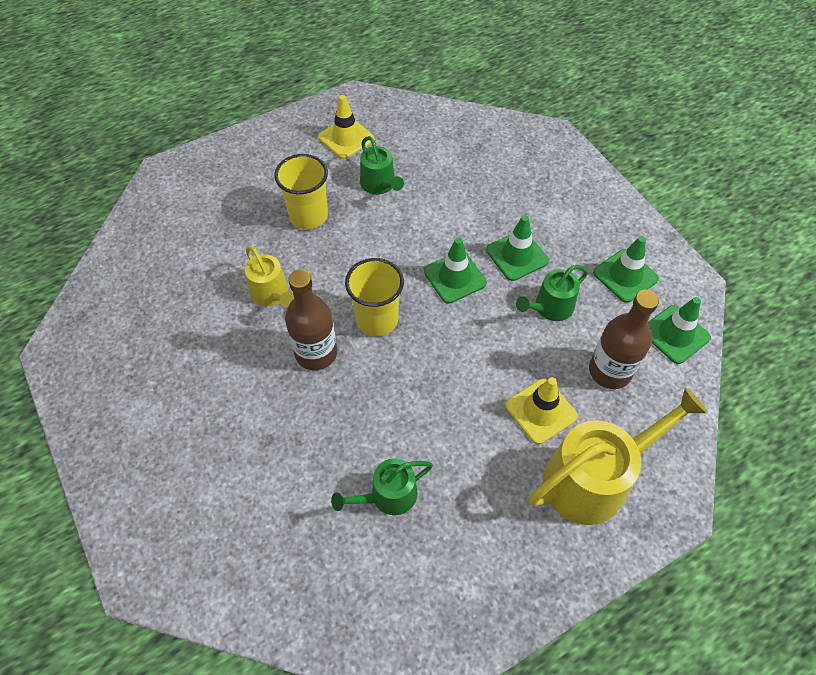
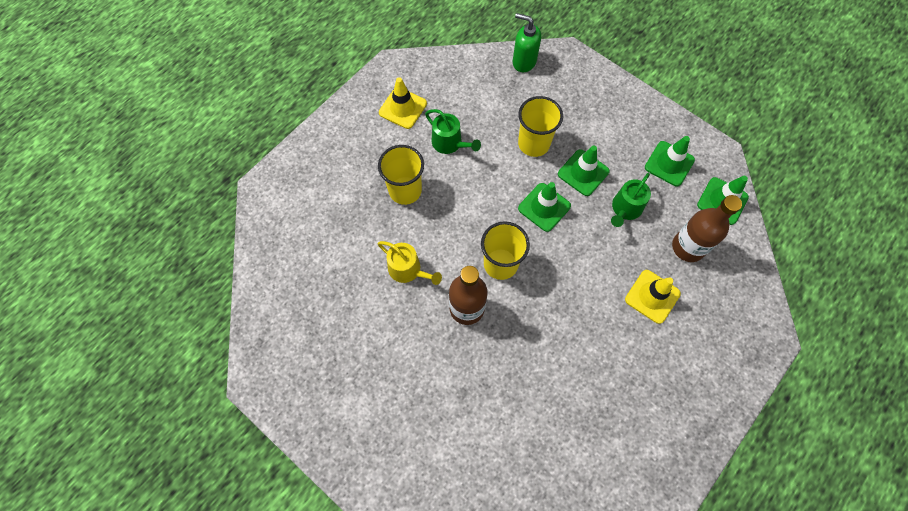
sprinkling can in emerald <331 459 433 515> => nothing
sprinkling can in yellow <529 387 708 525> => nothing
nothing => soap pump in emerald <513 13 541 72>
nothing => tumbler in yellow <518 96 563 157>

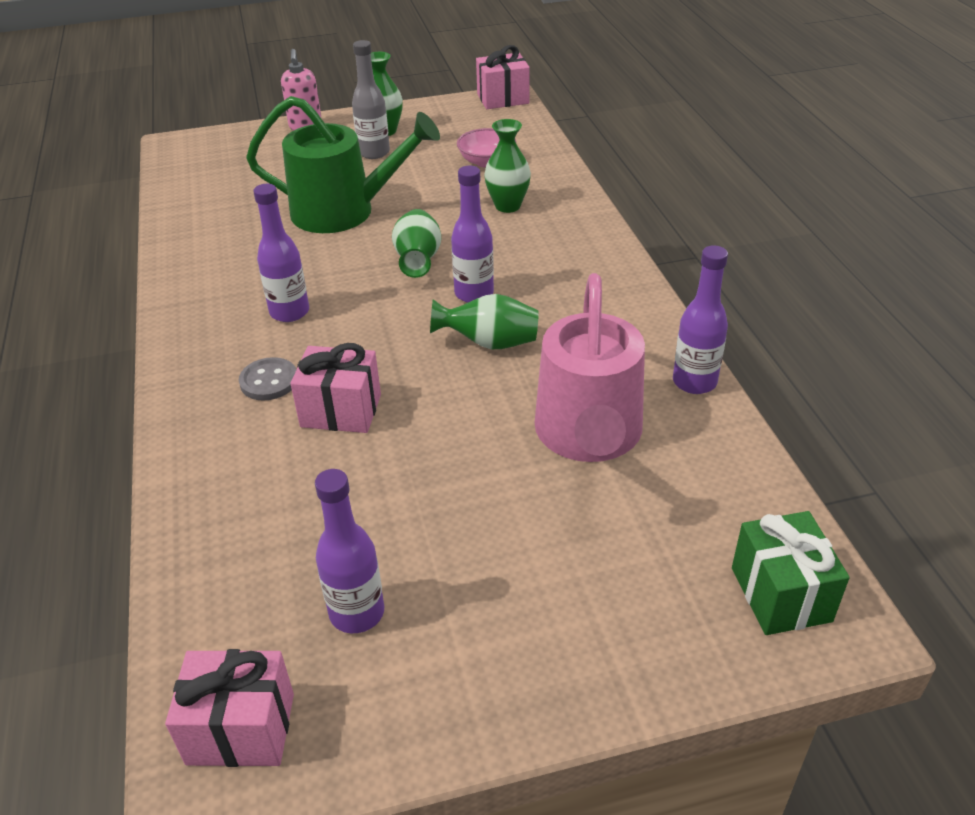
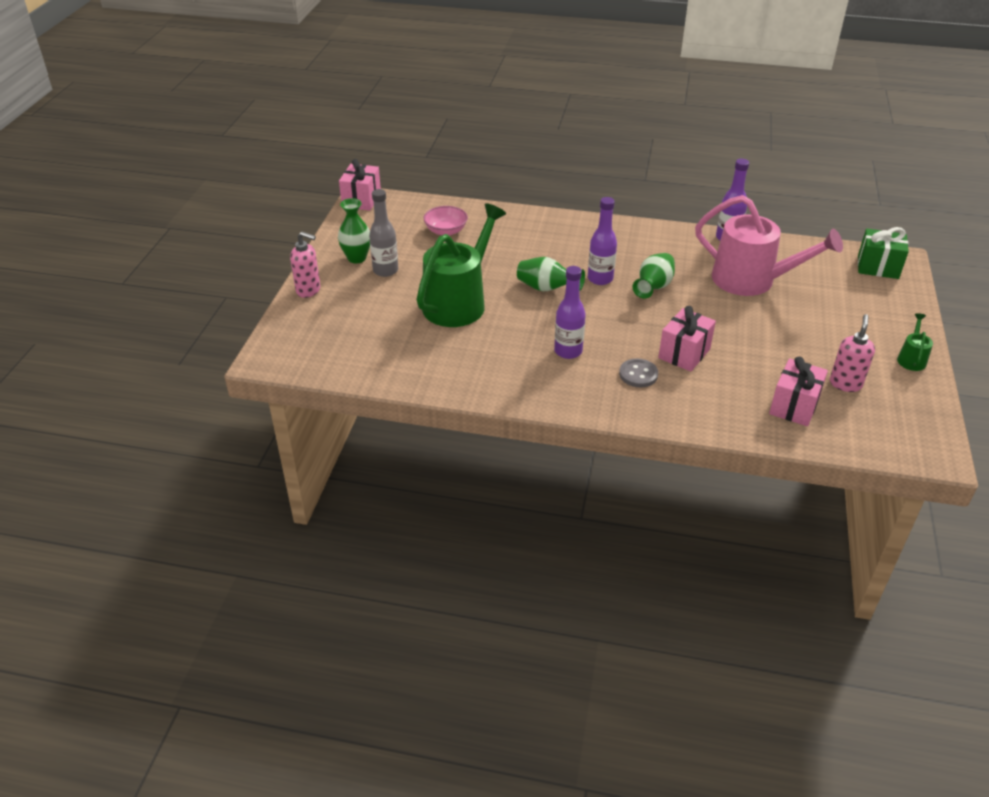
vase in emerald <484 119 531 213> => nothing
nothing => sprinkling can in emerald <897 313 933 371>
wrapped gift in rose-pink <165 649 294 767> => wrapped gift in rose-pink <769 357 828 426>, moved
drink bottle in violet <315 469 384 633> => soap pump in rose-pink <830 314 875 392>

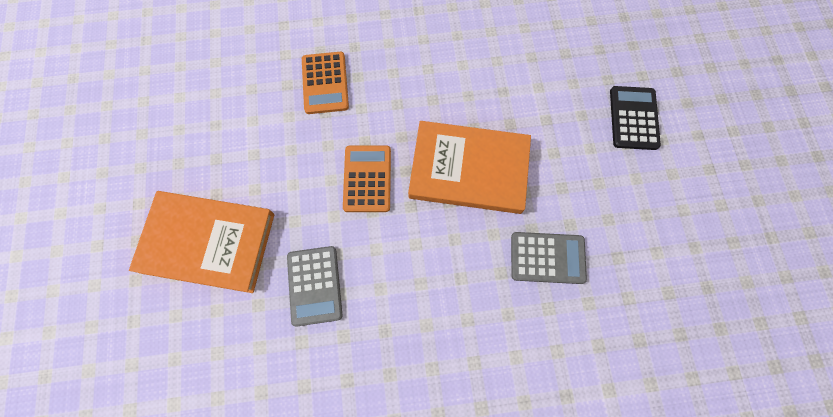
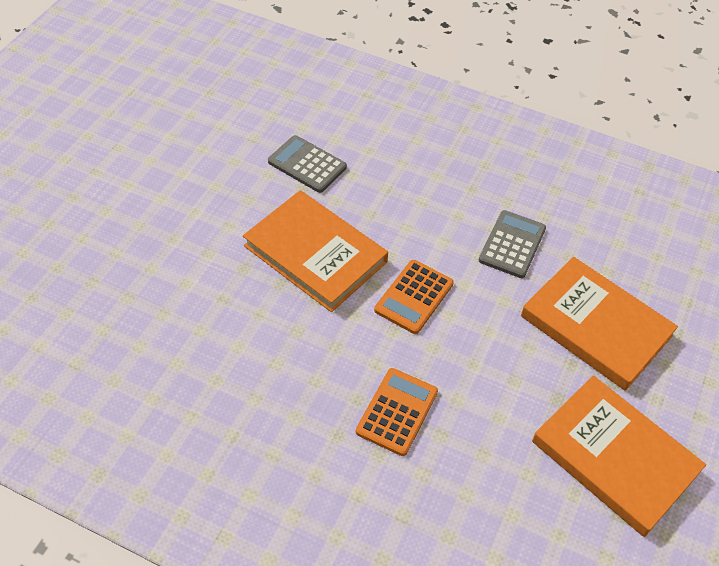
adding machine in black <610 86 661 150> => nothing
nothing => book in orange-coloured <532 375 706 537>

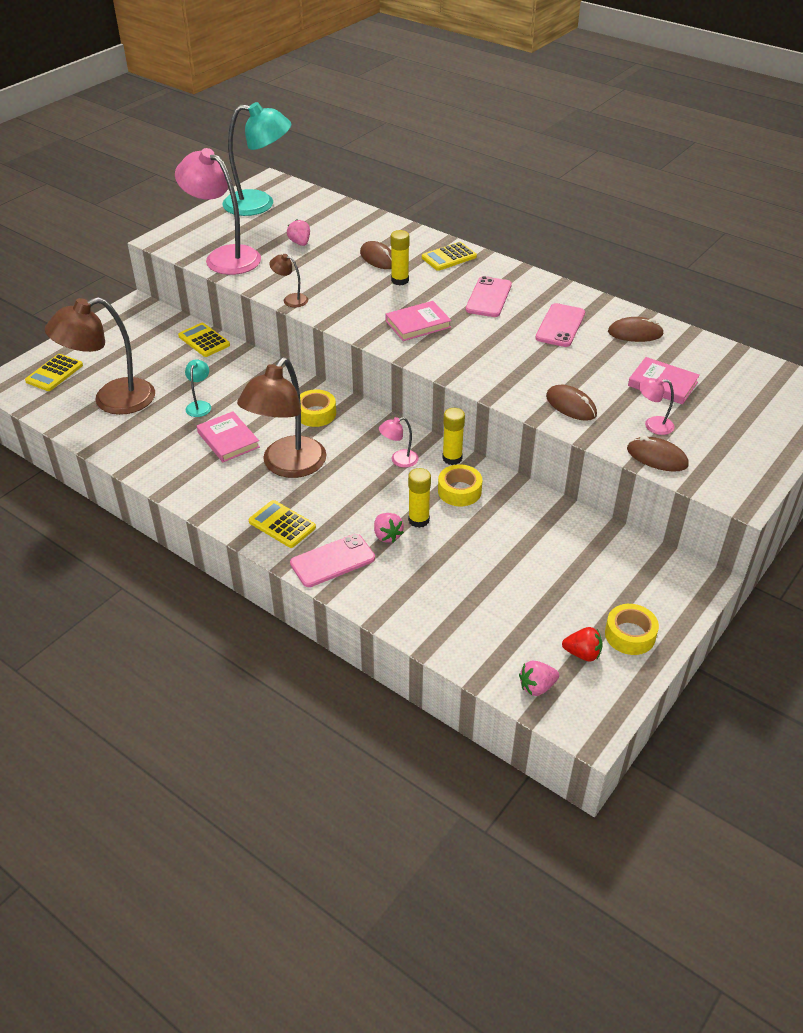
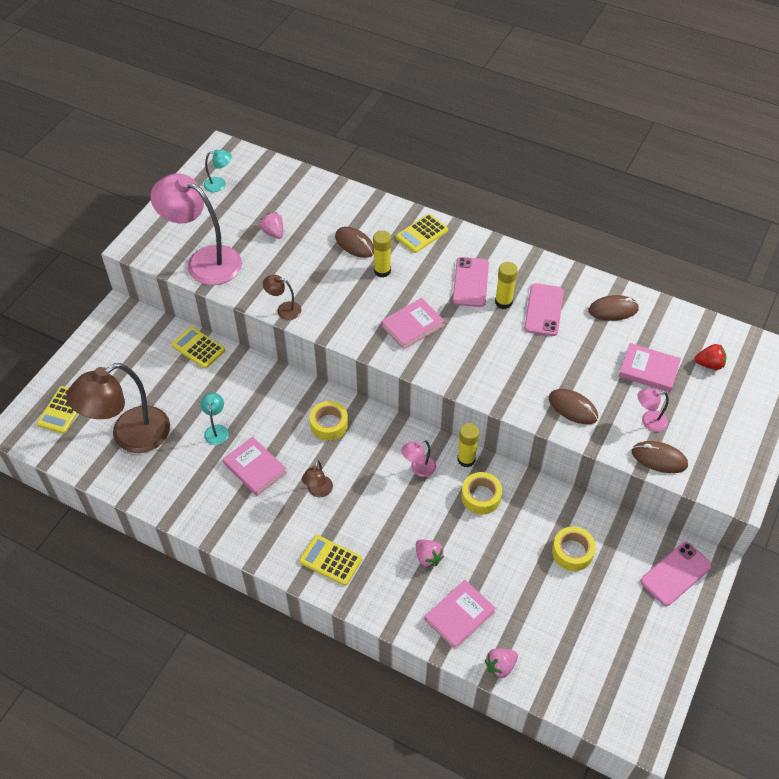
nothing => book in rose-pink <425 580 496 649>
smartphone in rose-pink <290 534 375 587> => smartphone in rose-pink <640 542 712 606>, moved
glue stick in yellow <408 468 431 528> => glue stick in yellow <495 262 518 309>, moved
toy strawberry in rose-pink <519 661 559 696> => toy strawberry in rose-pink <485 648 518 679>, moved
toy strawberry in crimson <562 627 603 661> => toy strawberry in crimson <694 344 727 370>, moved
roll of tape in yellow <605 604 659 655> => roll of tape in yellow <552 527 596 571>, moved
lamp in turquoise <223 102 291 216> => lamp in turquoise <204 149 232 192>, x0.43
lamp in brown <237 357 327 478> => lamp in brown <302 460 333 497>, x0.43

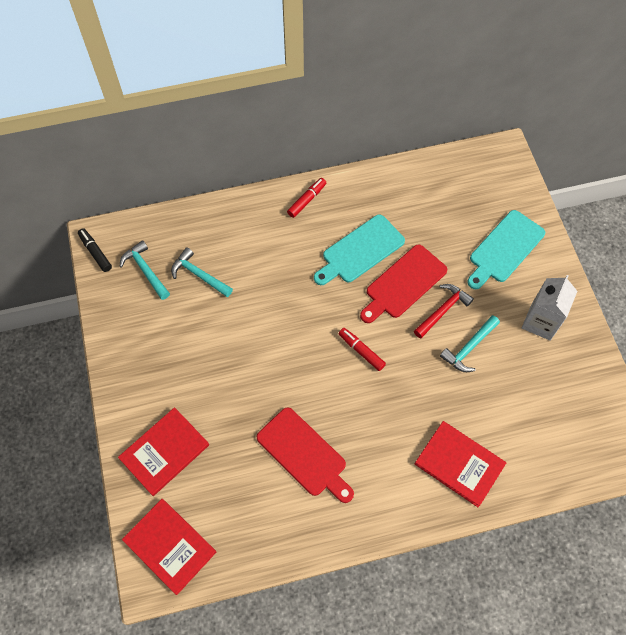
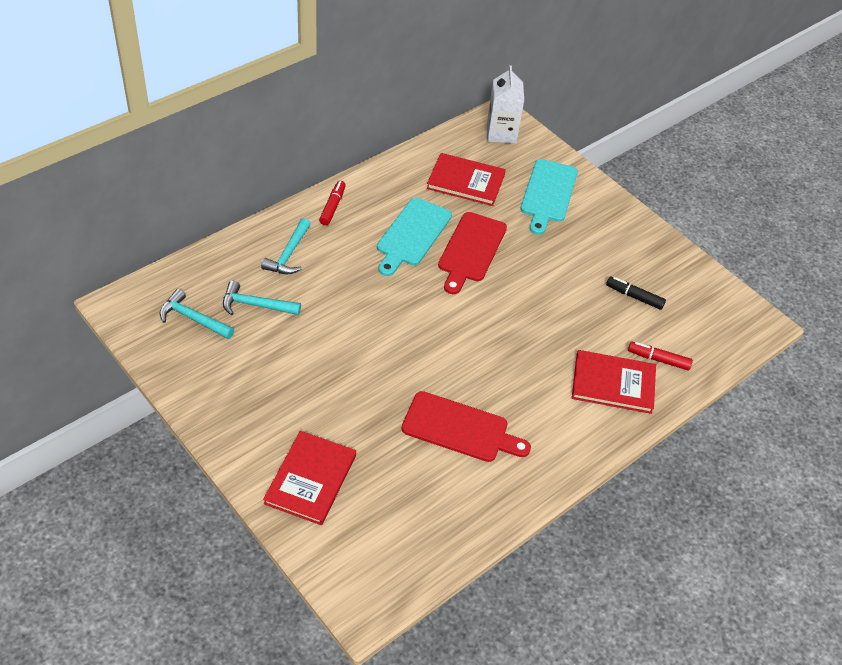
carpenter's hammer in crimson <414 284 474 338> => nothing
marker pen in black <78 228 112 272> => marker pen in black <606 277 666 310>, moved
book in crimson <122 499 216 595> => book in crimson <427 153 506 206>, moved
marker pen in crimson <339 328 386 371> => marker pen in crimson <628 342 693 370>, moved
carpenter's hammer in turquoise <440 315 500 372> => carpenter's hammer in turquoise <261 218 311 274>, moved
juice carton in pure white <522 275 577 341> => juice carton in pure white <487 65 524 144>, moved

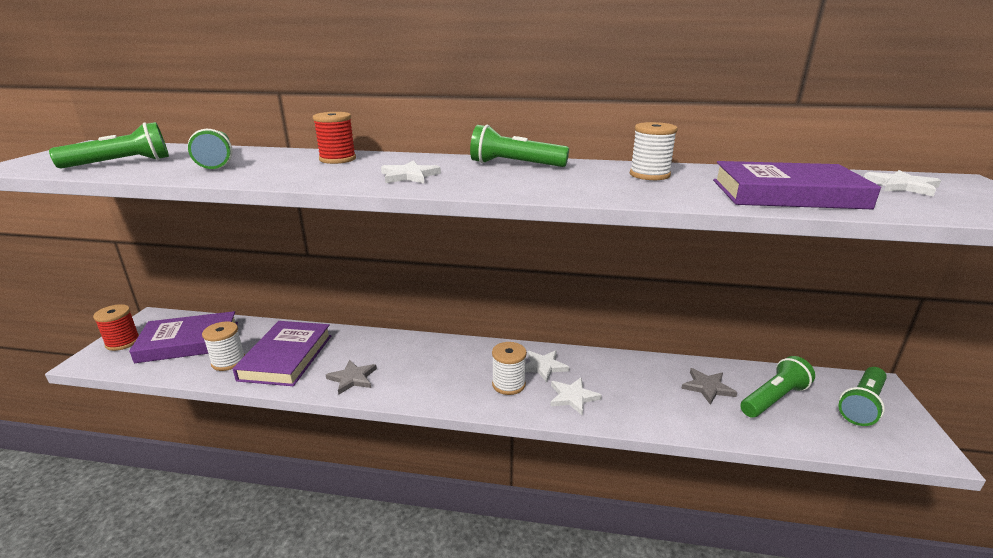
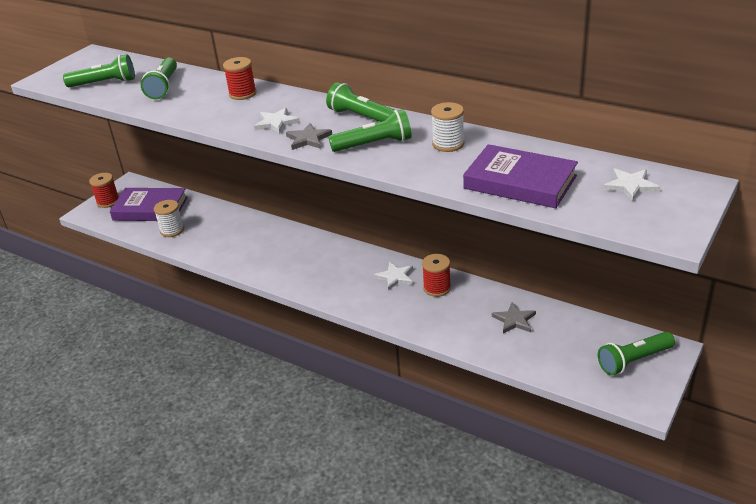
book in violet <233 321 331 386> => nothing
spool in pure white <492 342 527 395> => nothing
star shape in pure white <550 378 602 416> => nothing
nothing => spool in crimson <422 254 451 297>
star shape in gray <326 360 377 394> => star shape in gray <286 123 332 150>, moved
torch in emerald <740 356 815 418> => torch in emerald <329 109 412 152>, moved

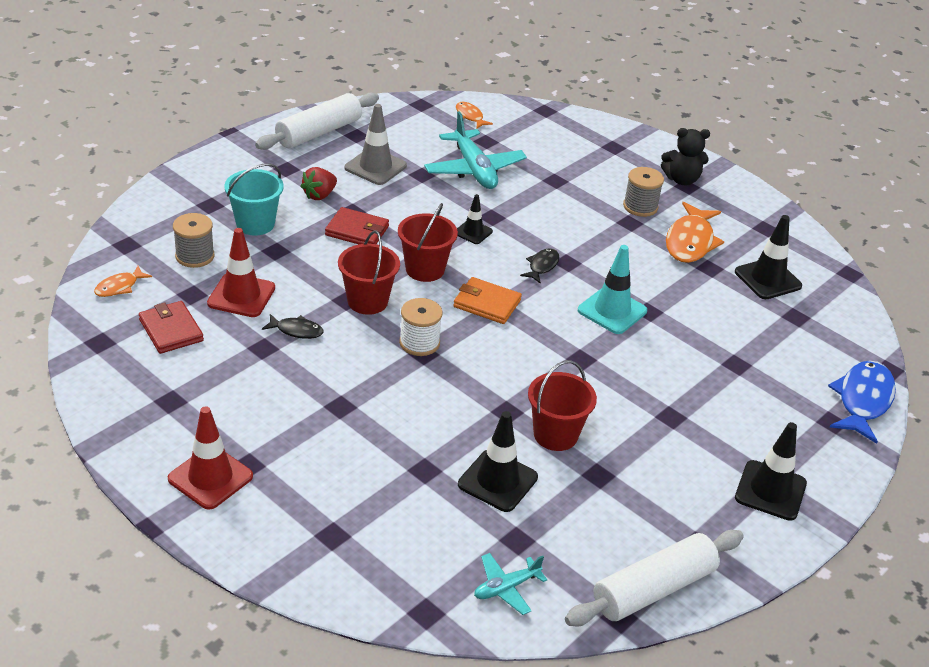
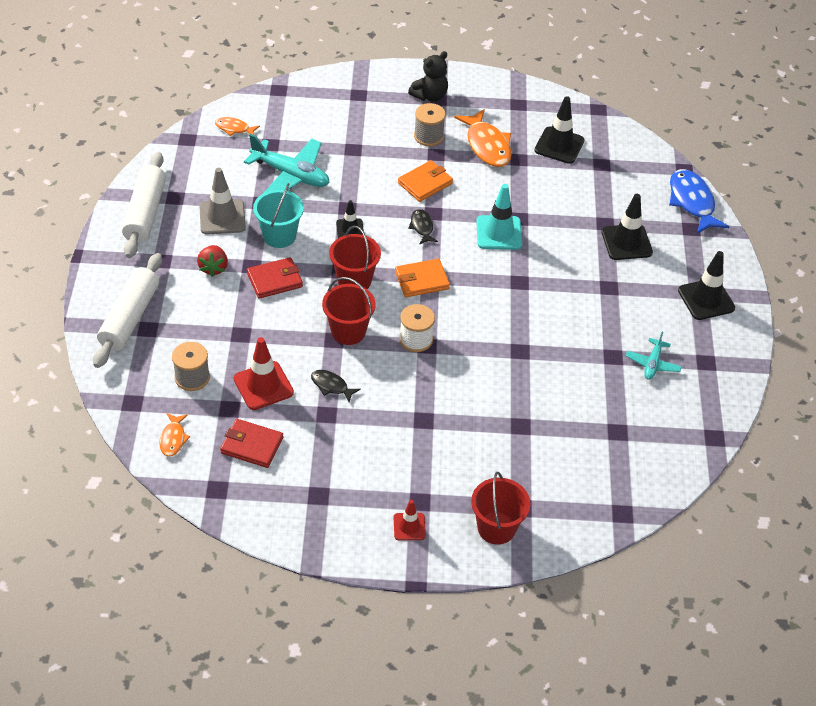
nothing => card wallet in orange-coloured <398 160 453 202>
bucket in turquoise <225 163 284 235> => bucket in turquoise <253 183 304 248>, moved
safety cone in black <458 411 538 512> => safety cone in black <601 194 653 260>, moved
aeroplane in turquoise <474 553 547 615> => aeroplane in turquoise <626 332 682 380>, moved
bucket in crimson <528 360 597 451> => bucket in crimson <471 472 531 544>, moved
pastry roller in pure white <565 530 744 626> => pastry roller in pure white <93 253 162 368>, moved
fish figure in black <262 314 324 339> => fish figure in black <311 370 361 402>, 120 degrees counterclockwise
safety cone in crimson <168 406 253 510> => safety cone in crimson <394 500 426 541>, x0.59

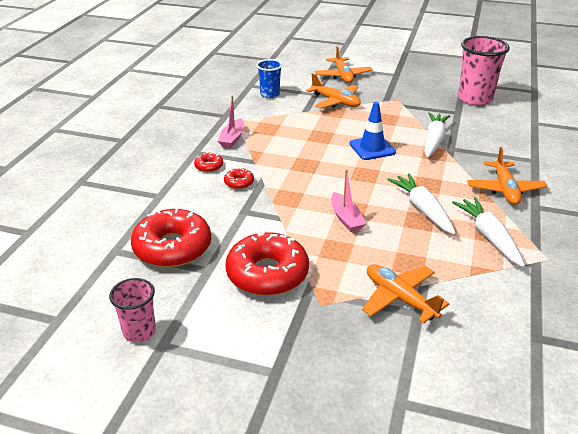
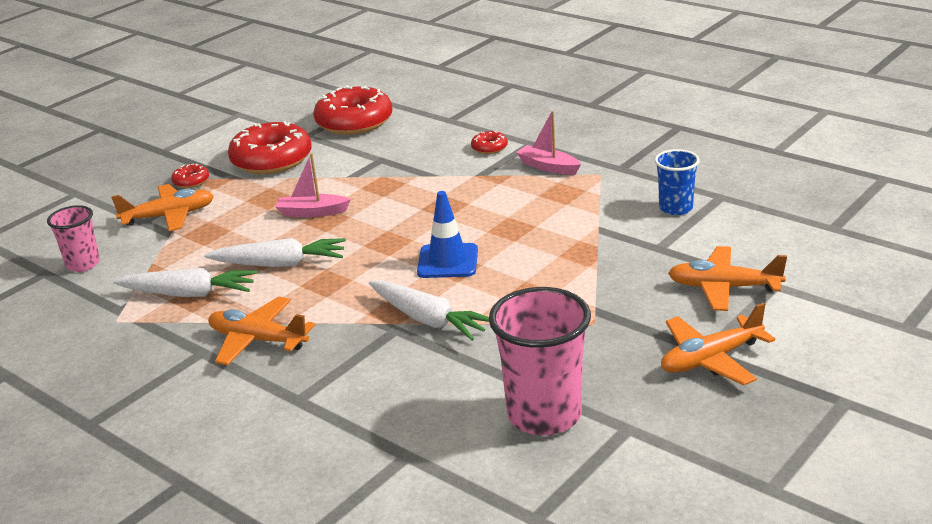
tumbler in rose-pink <109 278 156 342> => tumbler in rose-pink <47 205 100 272>, moved
doughnut in crimson <224 168 254 189> => doughnut in crimson <171 164 209 188>, moved
aeroplane in orange-coloured <306 73 361 109> => aeroplane in orange-coloured <661 303 775 386>, moved

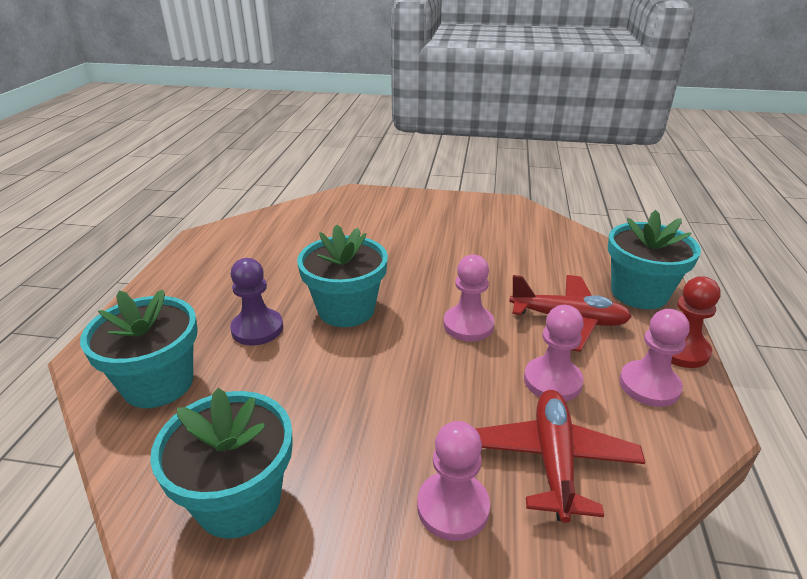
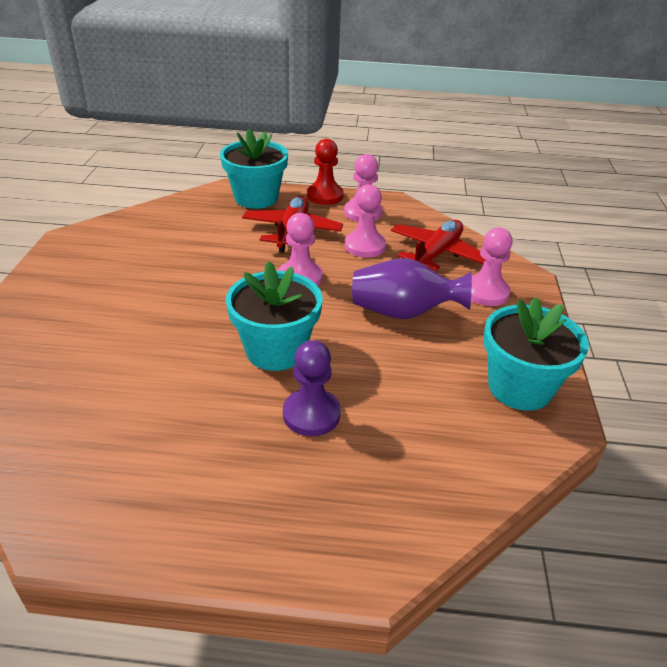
flower pot in turquoise <80 289 198 408> => nothing
nothing => vase in violet <352 258 472 319>
aeroplane in crimson <476 390 645 523> => aeroplane in crimson <391 220 485 271>, 120 degrees clockwise

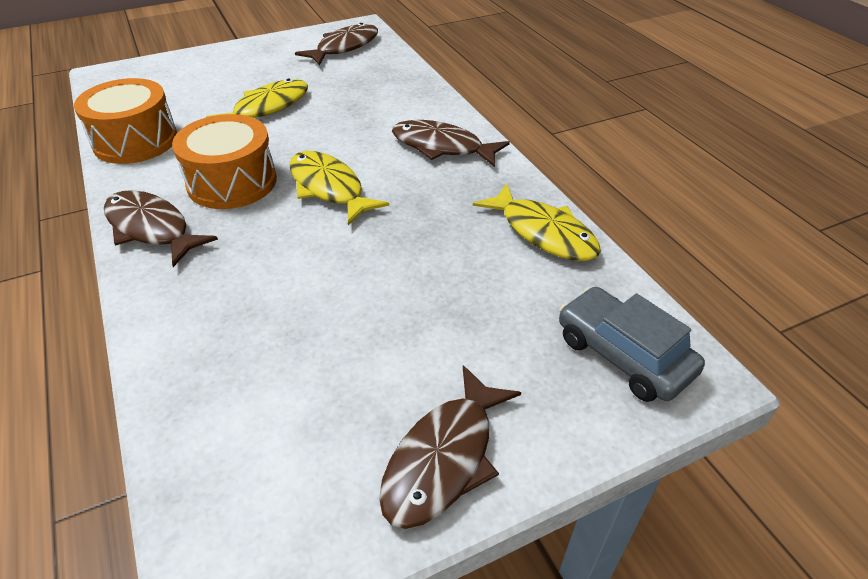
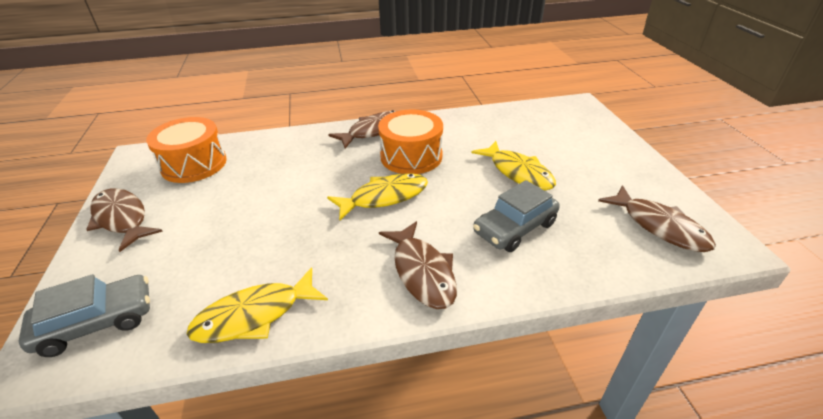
nothing => toy car in gray <473 180 560 252>
drum in orange-coloured <74 78 177 164> => drum in orange-coloured <146 117 227 183>, moved
fish figure in brown <392 120 510 167> => fish figure in brown <379 221 457 309>, 120 degrees clockwise

